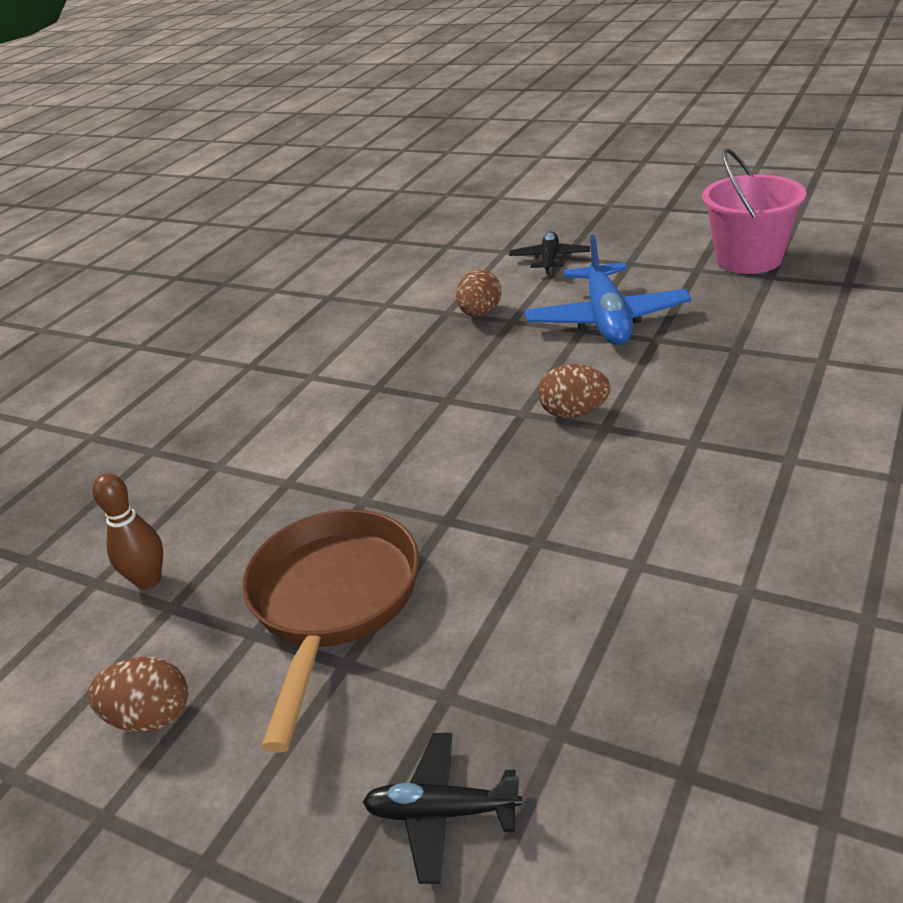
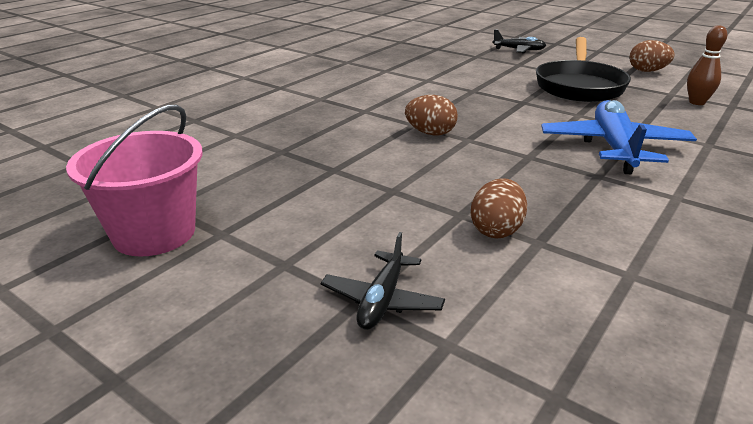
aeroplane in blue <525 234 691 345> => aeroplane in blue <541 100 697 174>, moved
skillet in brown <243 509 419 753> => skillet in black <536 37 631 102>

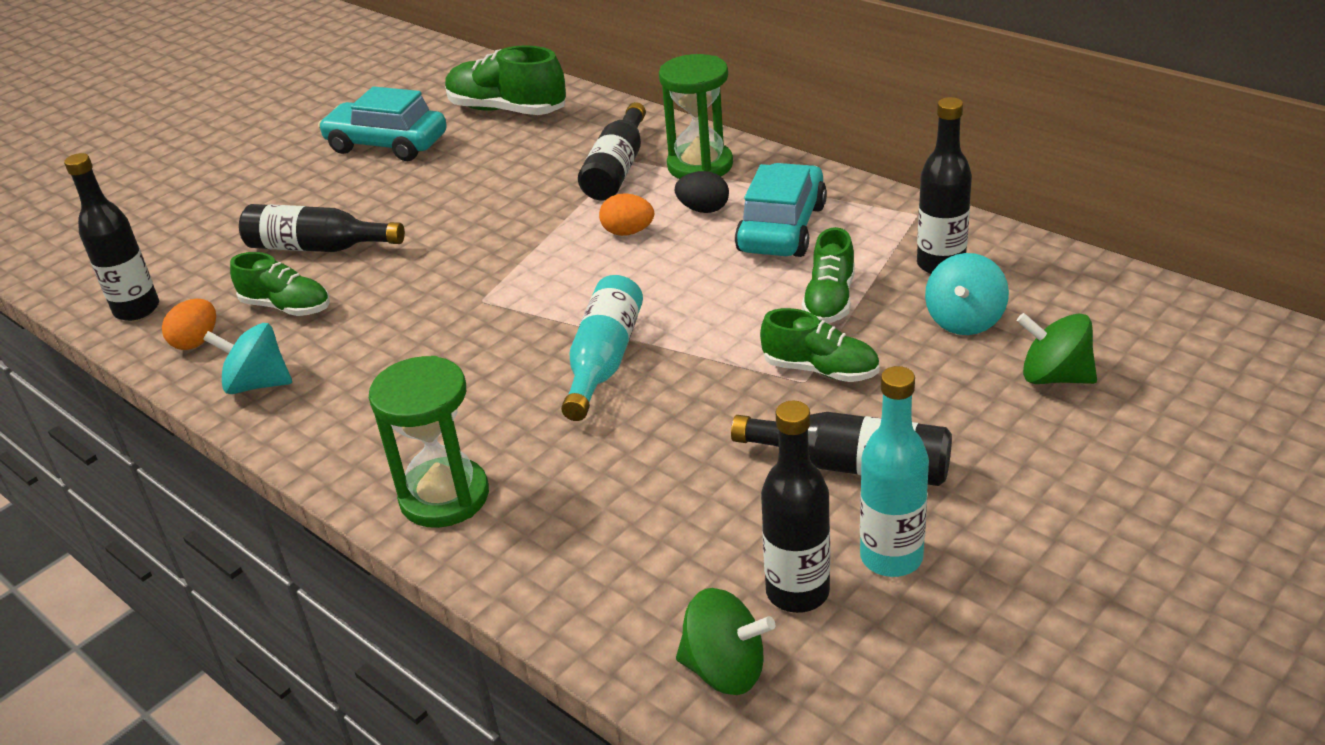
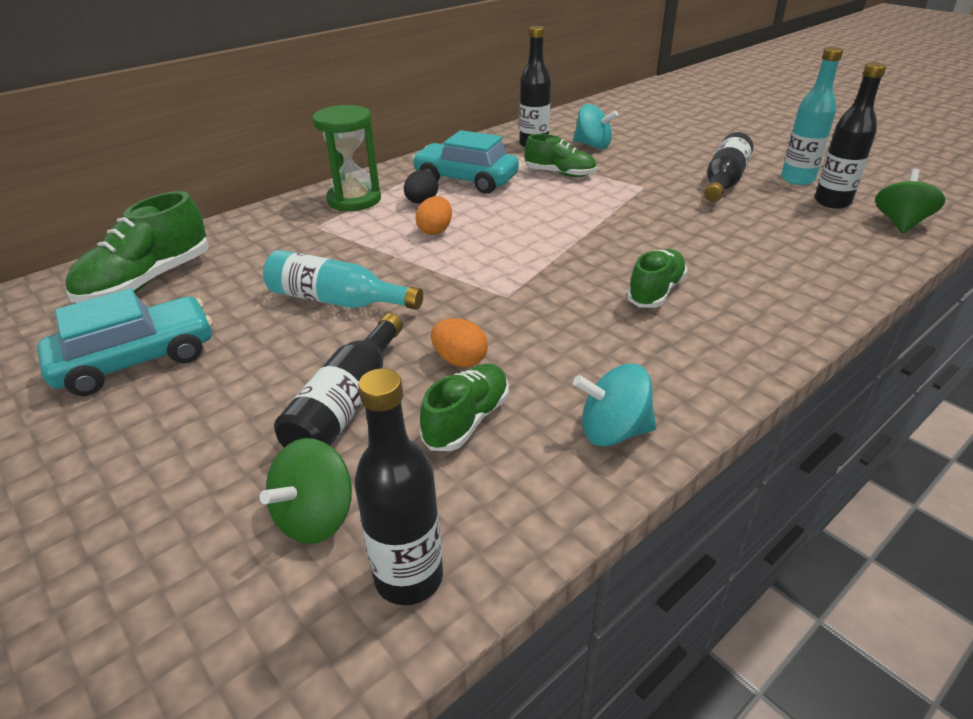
sand timer in emerald <369 356 489 528> => nothing
drink bottle in black <578 102 646 201> => nothing
egg in orange-coloured <162 299 216 350> => egg in orange-coloured <431 318 488 367>, moved
drink bottle in turquoise <561 275 643 421> => drink bottle in turquoise <263 250 423 310>, moved
sneaker in emerald <760 308 879 382> => sneaker in emerald <627 249 687 308>, moved
spinning top in emerald <1017 313 1097 384> => spinning top in emerald <259 438 352 544>, moved
spinning top in turquoise <203 323 292 394> => spinning top in turquoise <573 364 656 447>, 75 degrees clockwise
toy car in turquoise <318 86 447 161> => toy car in turquoise <37 288 213 396>, 150 degrees counterclockwise

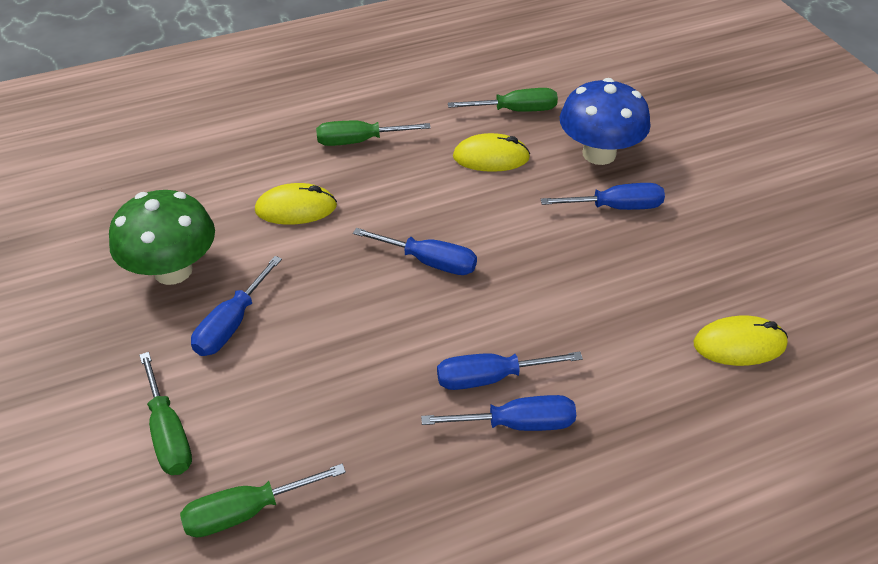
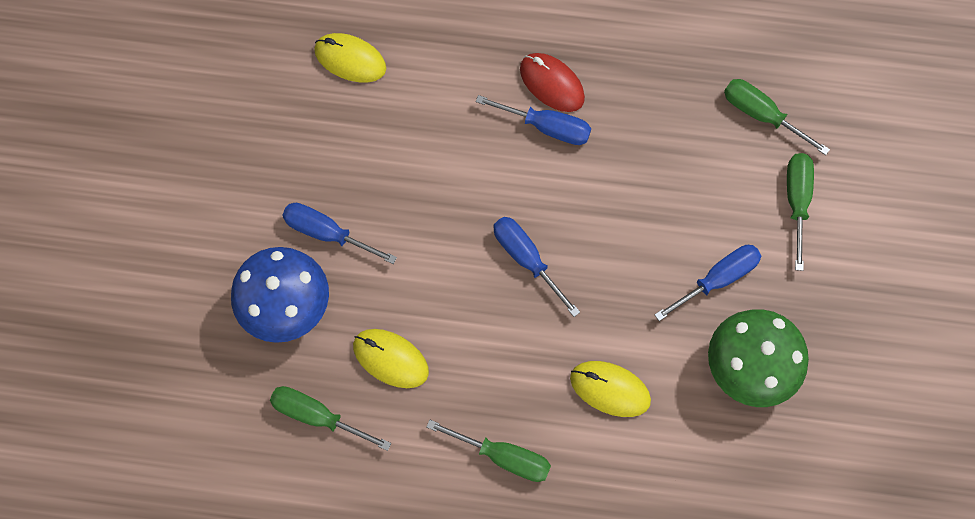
hand screwdriver in blue <421 395 576 431> => mouse in crimson <520 53 585 112>
hand screwdriver in emerald <180 464 346 538> => hand screwdriver in emerald <724 79 830 155>, 150 degrees counterclockwise

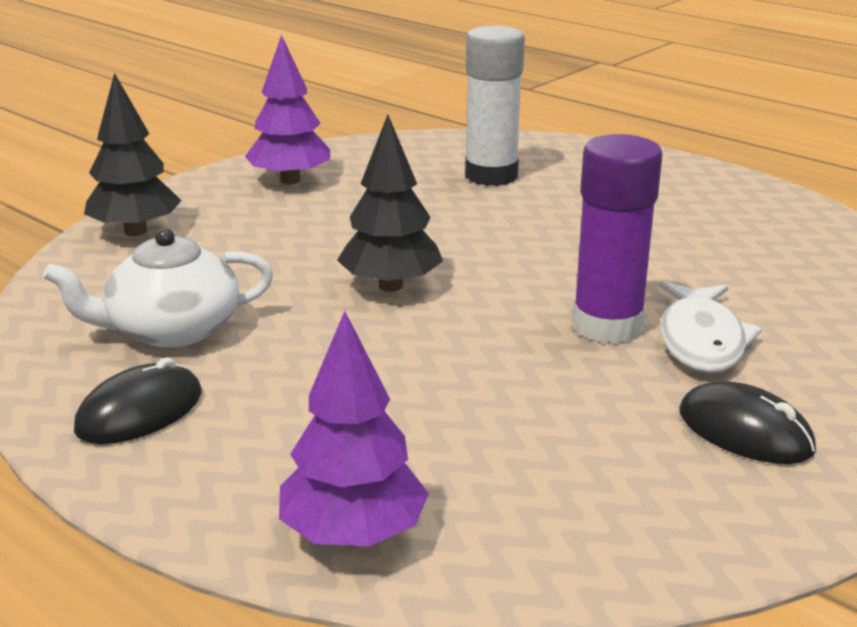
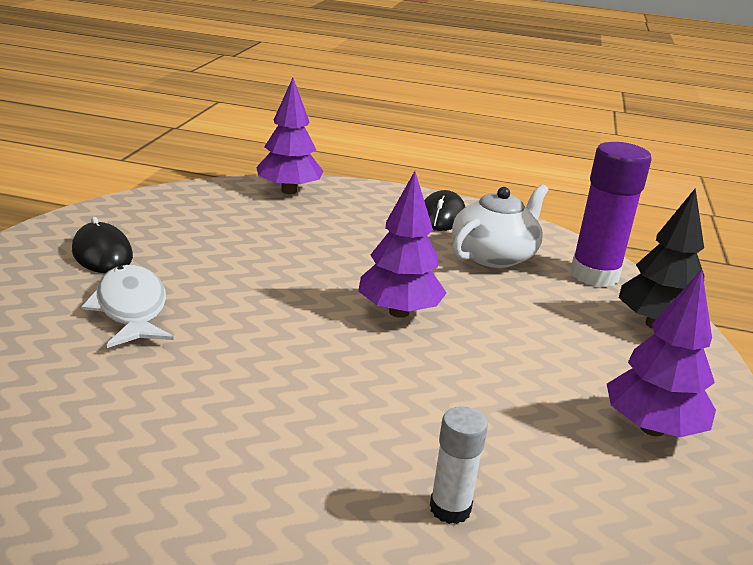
glue stick in violet <573 134 663 343> => glue stick in violet <570 142 652 287>, moved
toy tree in black <337 115 443 292> => toy tree in violet <358 171 447 318>
mouse in black <679 381 816 464> => mouse in black <72 217 133 273>, 45 degrees clockwise
glue stick in pure white <465 26 525 186> => glue stick in pure white <430 406 488 524>, x0.53

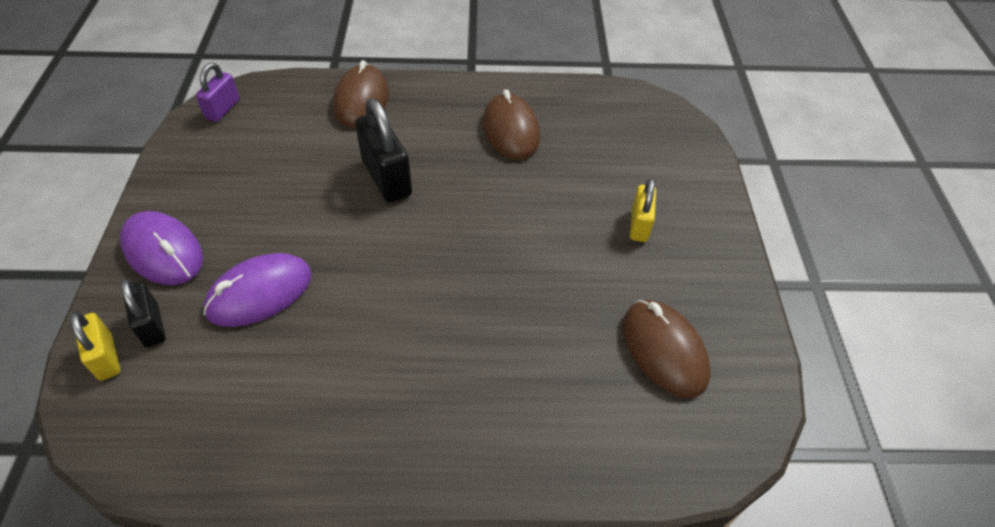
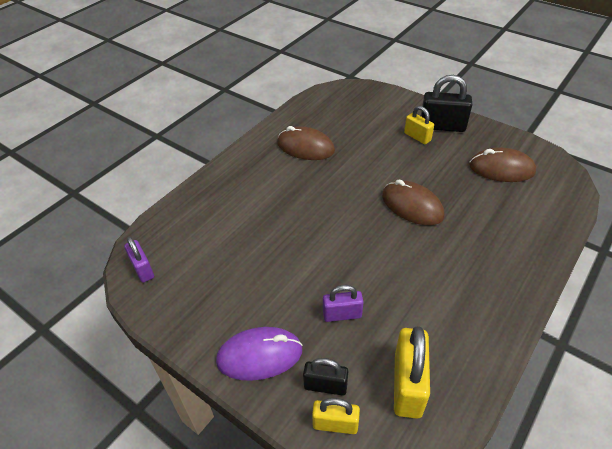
nothing => padlock in yellow <394 326 430 419>
mouse in brown <333 60 389 128> => mouse in brown <382 180 444 225>, moved
padlock in black <355 98 412 203> => padlock in black <421 75 472 132>, moved
mouse in violet <203 253 312 327> => padlock in violet <323 285 364 322>

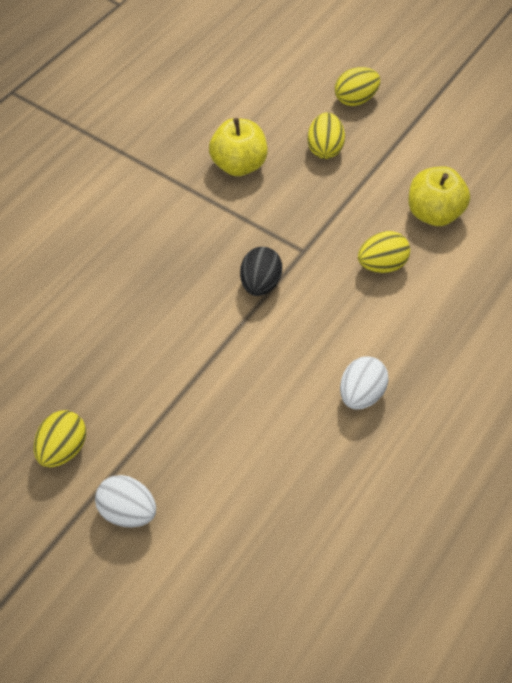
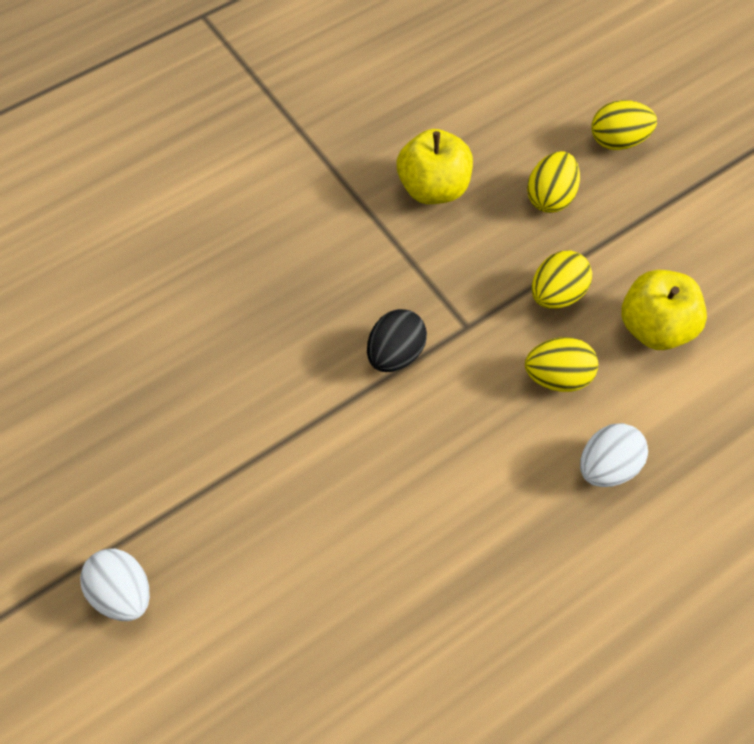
egg in yellow <34 410 86 467> => egg in yellow <532 250 592 309>, moved
egg in pure white <340 356 389 409> => egg in pure white <580 423 648 487>, moved

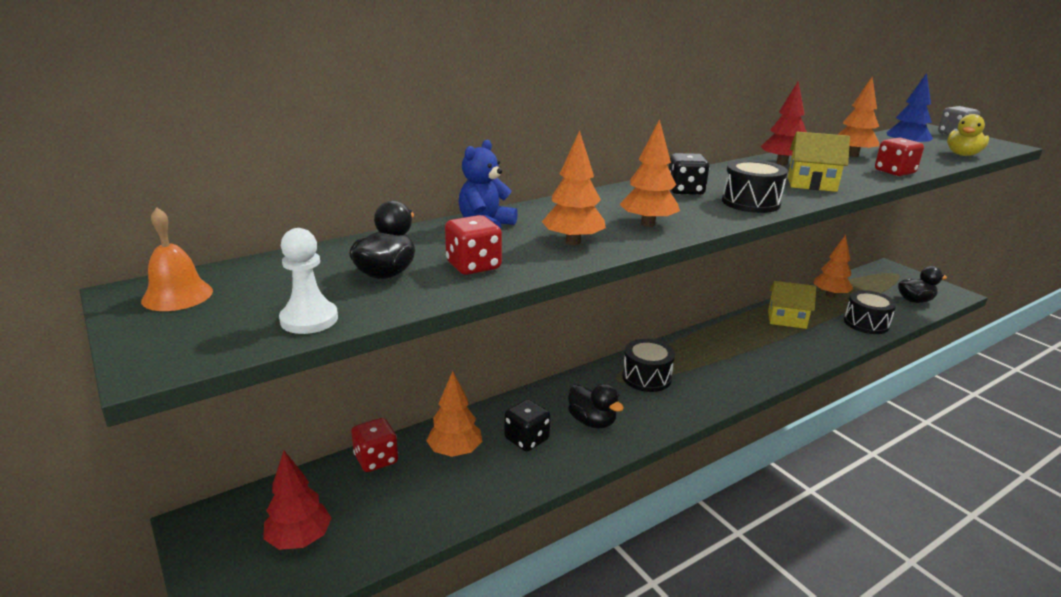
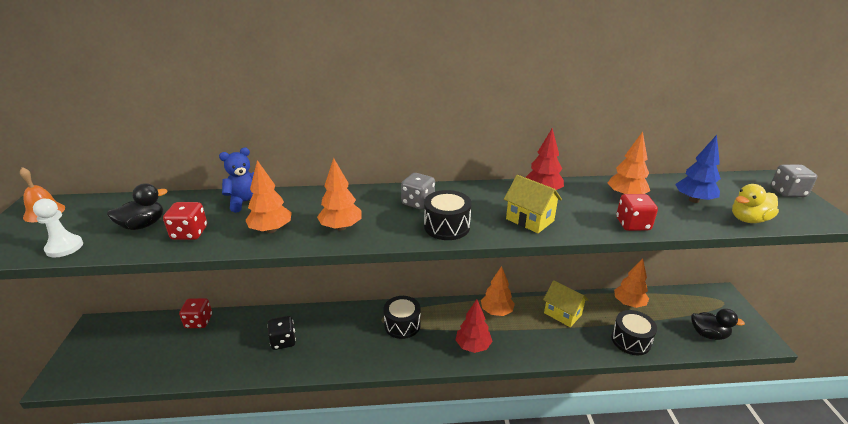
rubber duck in black <568 383 624 429> => nothing
toy tree in crimson <263 451 332 550> => toy tree in crimson <456 299 492 353>, moved
toy tree in orange-coloured <426 371 482 457> => toy tree in orange-coloured <481 266 515 316>, moved
game die in black <669 153 710 195> => game die in gray <401 173 435 209>

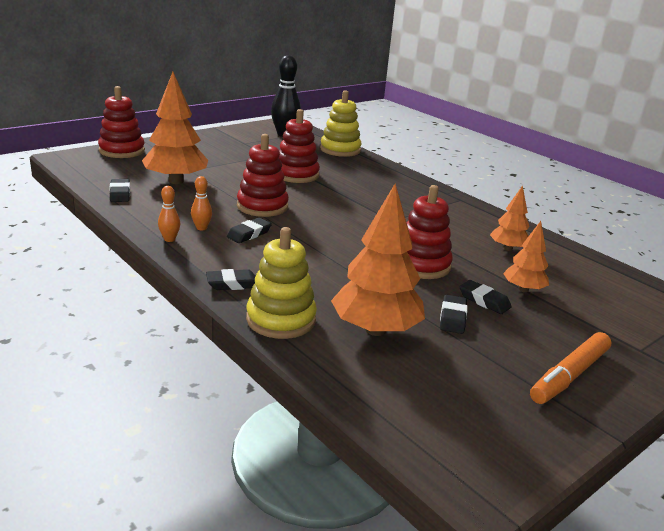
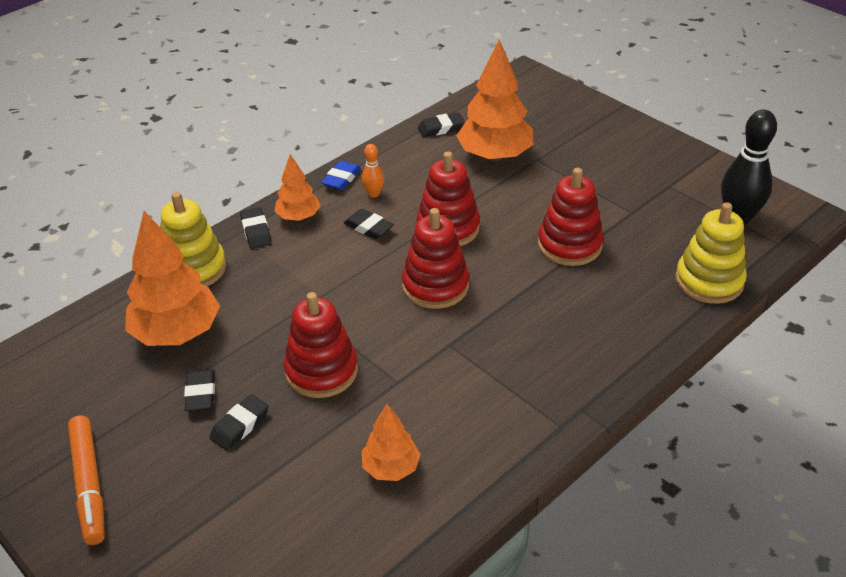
stacking rings in crimson <98 86 145 158> => stacking rings in crimson <402 208 469 309>, moved
toy tree in orange-coloured <503 221 549 292> => toy tree in orange-coloured <274 154 321 221>, moved
skittle in orange-coloured <158 186 180 242> => pencil eraser in blue <321 161 361 190>
pencil eraser in black <440 295 468 334> => pencil eraser in black <184 370 215 411>, 75 degrees clockwise
marker pen in orange-coloured <530 332 611 404> => marker pen in orange-coloured <68 415 105 545>, 150 degrees counterclockwise

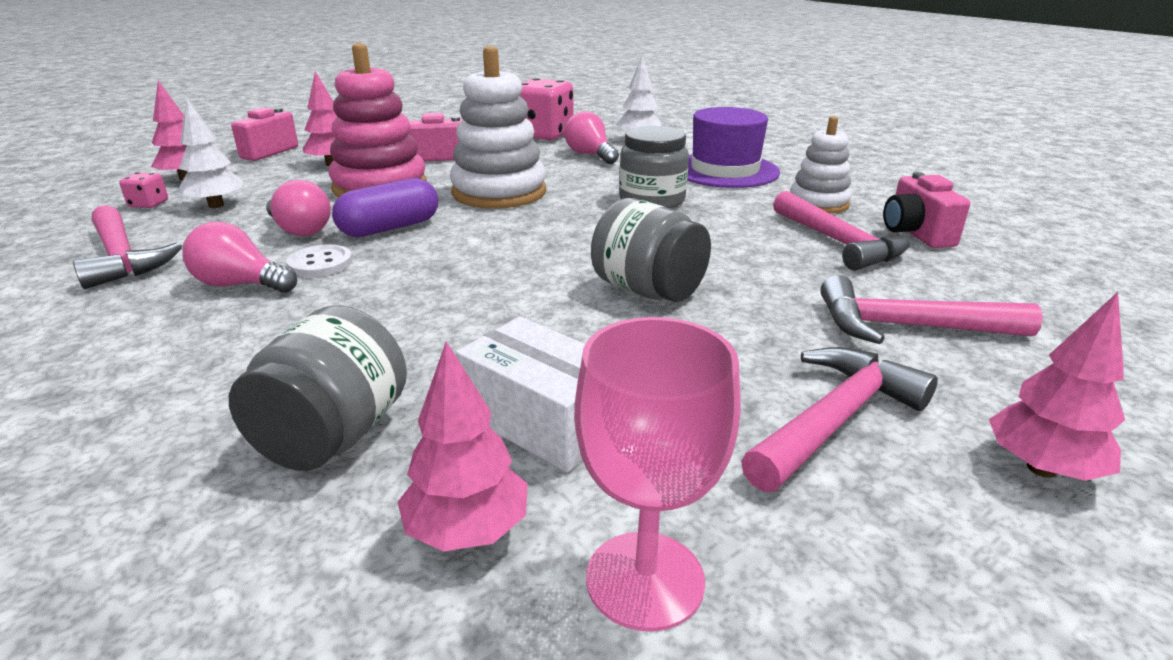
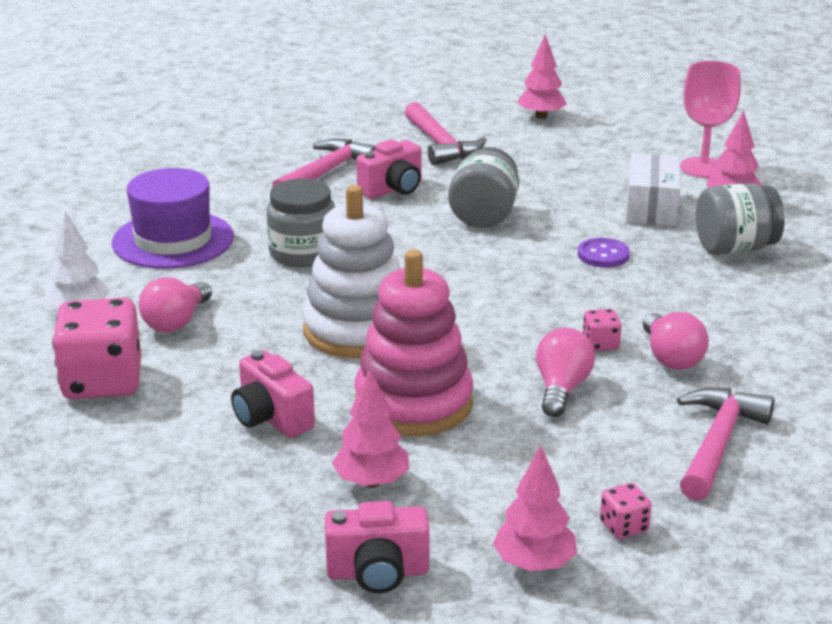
toy tree in pure white <178 99 244 208> => nothing
pill shape in violet <332 178 438 237> => nothing
carpenter's hammer in rose-pink <741 347 938 492> => nothing
stacking rings in pure white <790 116 852 214> => nothing
nothing => button in violet <578 238 630 268>
compact camera in rose-pink <883 172 970 248> => compact camera in rose-pink <356 139 422 199>, moved
button in pure white <286 244 352 277> => game die in rose-pink <583 309 622 351>

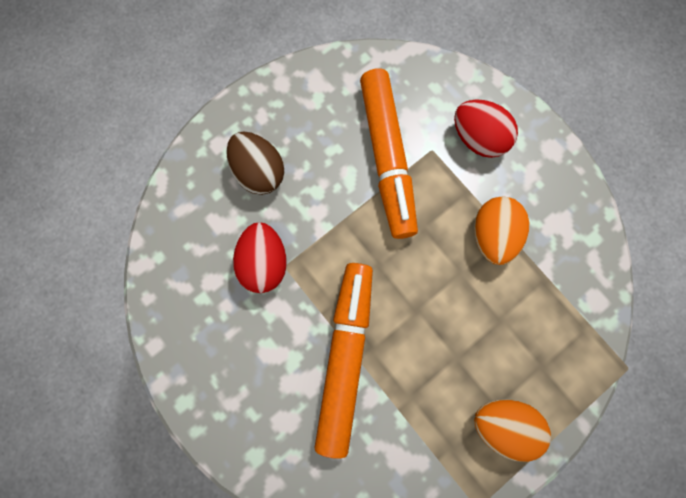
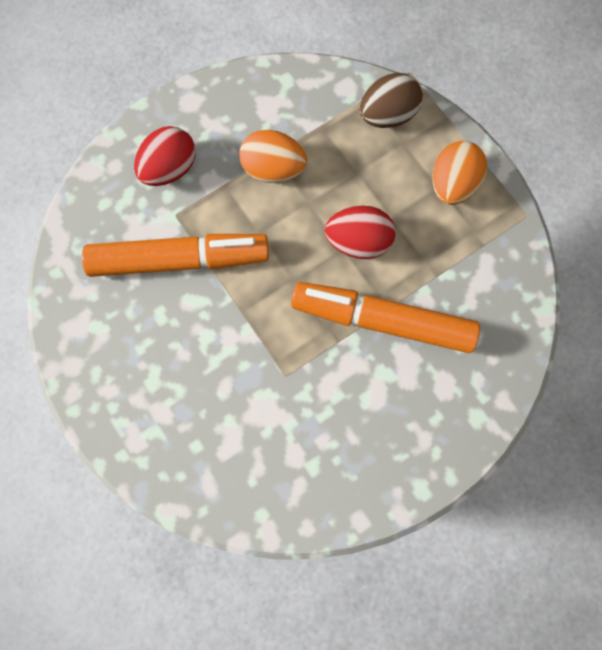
egg in brown <226 132 285 195> => egg in brown <360 73 423 128>, moved
egg in crimson <233 222 287 293> => egg in crimson <325 206 395 259>, moved

